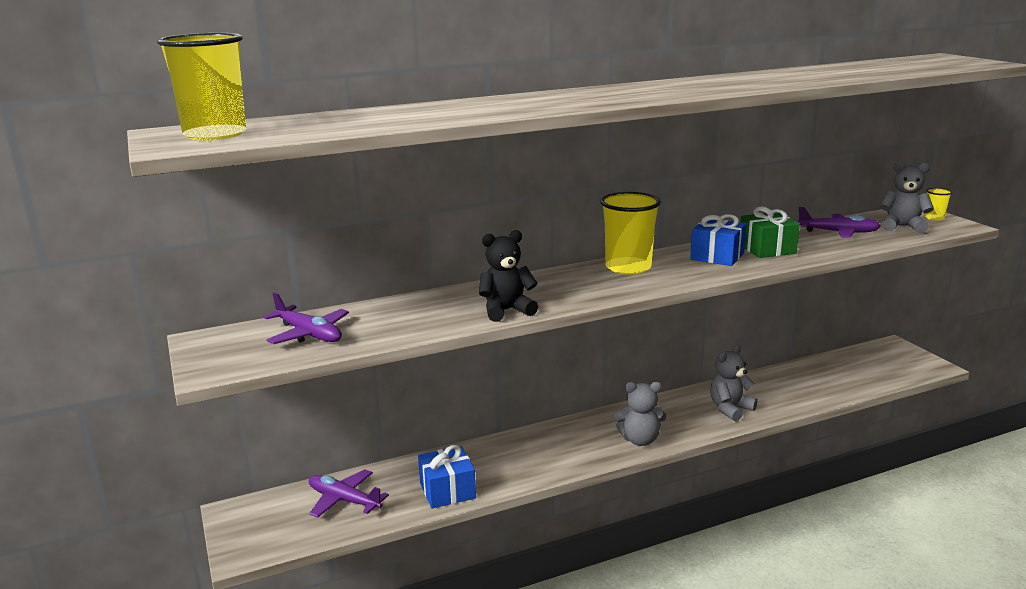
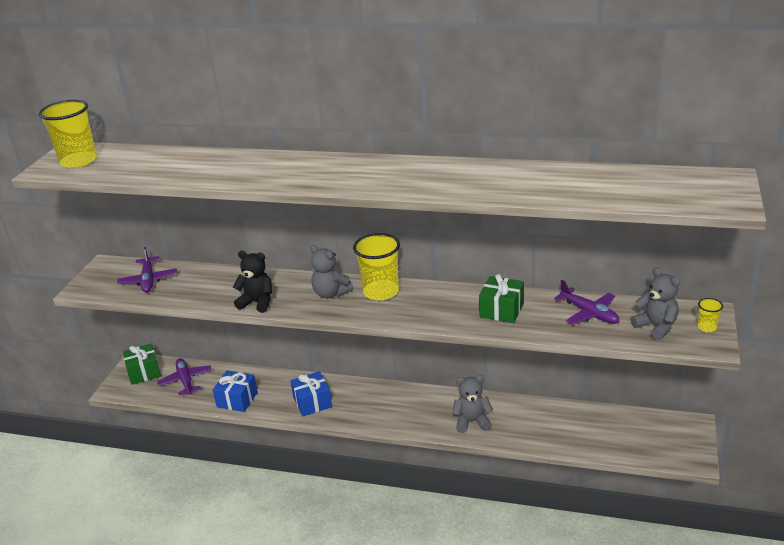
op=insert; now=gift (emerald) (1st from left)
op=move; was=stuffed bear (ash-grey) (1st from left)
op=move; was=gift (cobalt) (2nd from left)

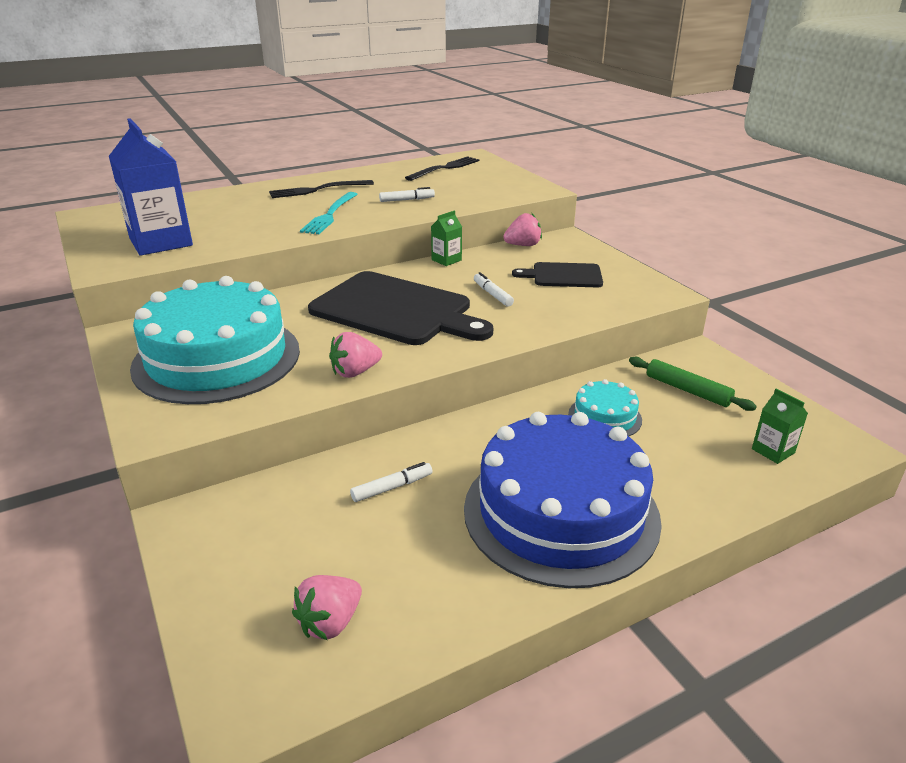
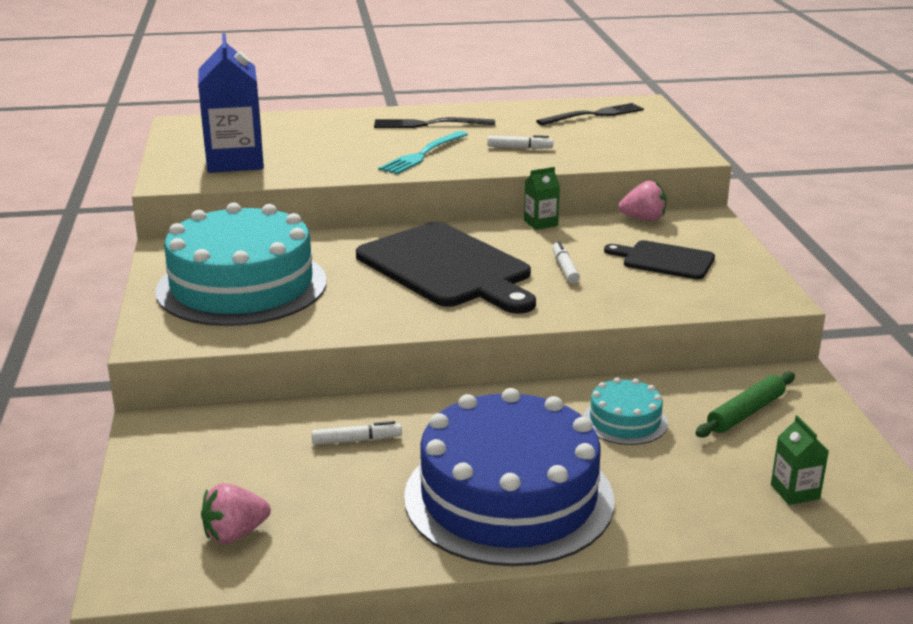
op=delete; was=berry (rosy) (2nd from left)
op=rotate; was=rolling pin (emerald); clockwise=75

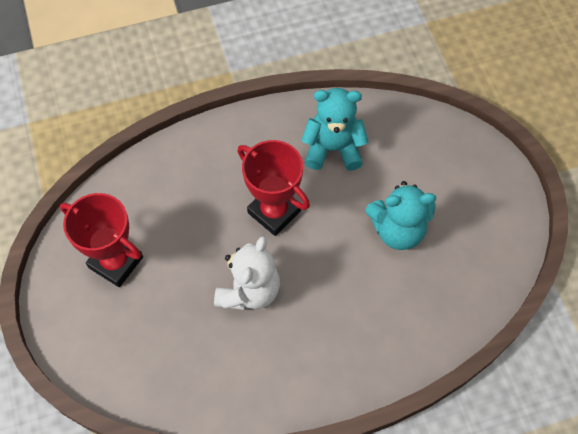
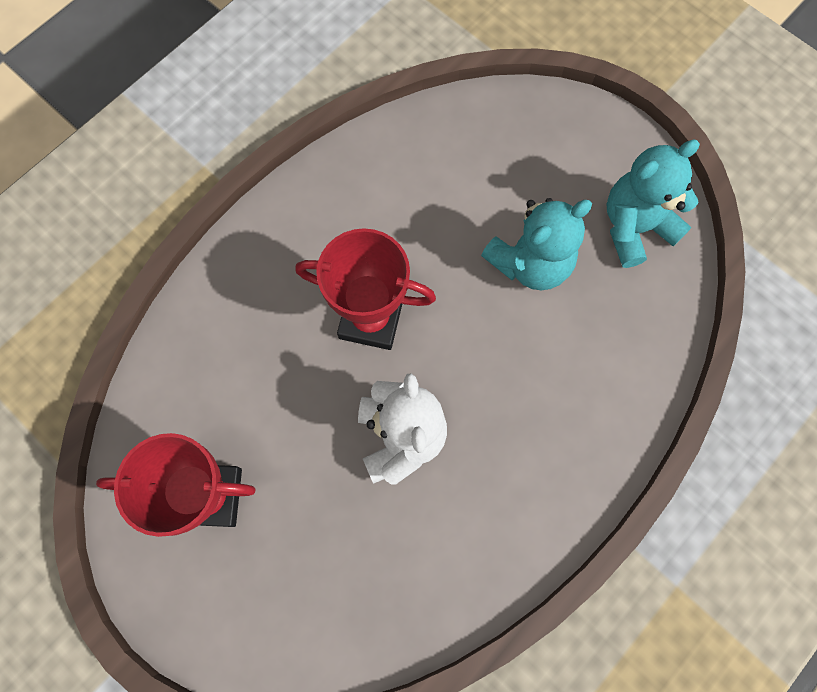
op=move; was=stuffed bear (teal) (1st from left in the first image); now=stuffed bear (teal) (2nd from left)

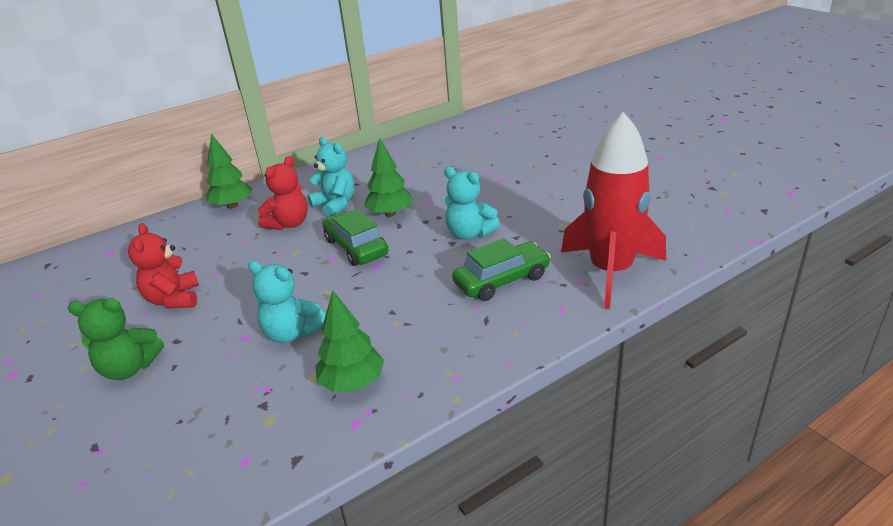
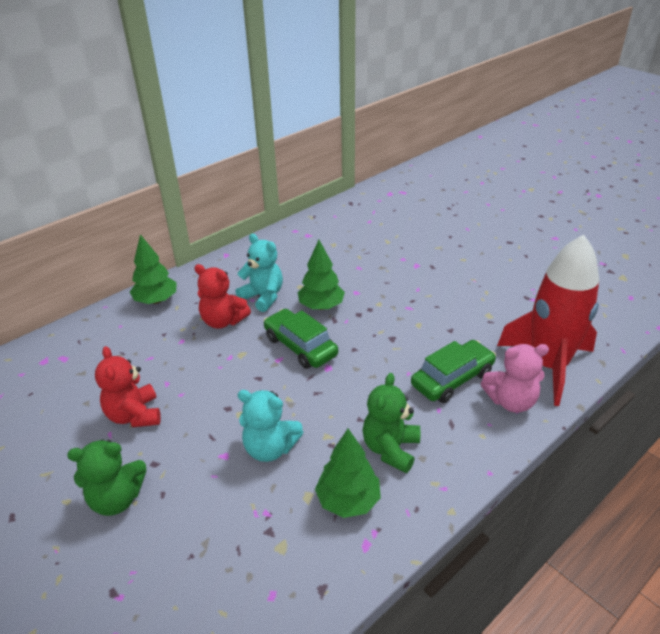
op=delete; was=stuffed bear (teal) (3rd from left)
op=insert; now=stuffed bear (emerald) (2nd from left)
op=insert; now=stuffed bear (rosy)
op=rotate; was=stuffed bear (red) (2nd from left); clockwise=90

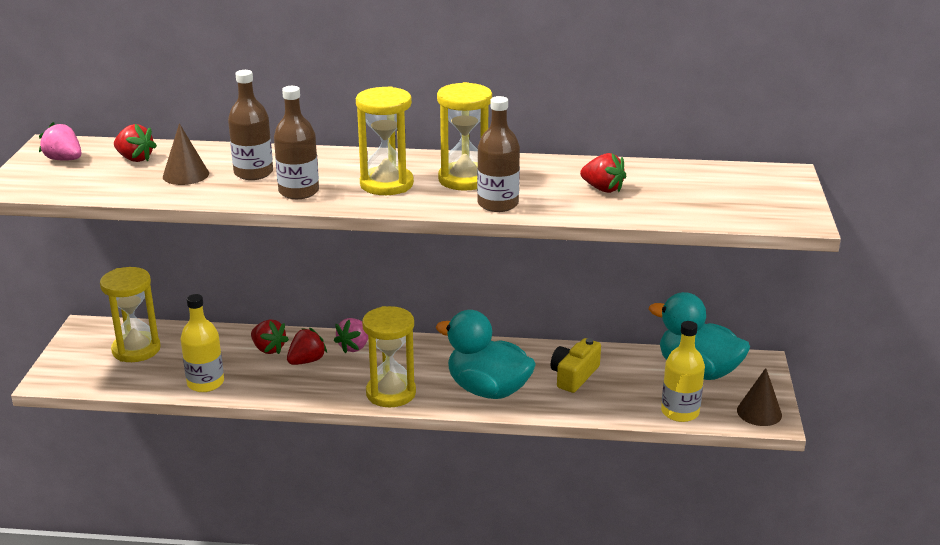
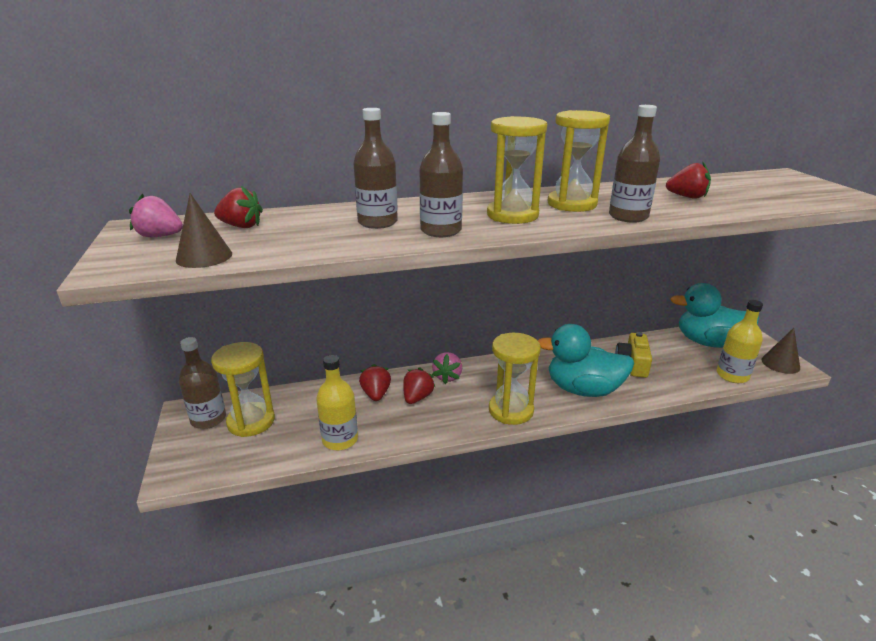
op=insert; now=bottle (russet) (1st from left)
op=move; was=cone shape (russet) (1st from left)
op=rotate; was=berry (red) (2nd from left); clockwise=-120

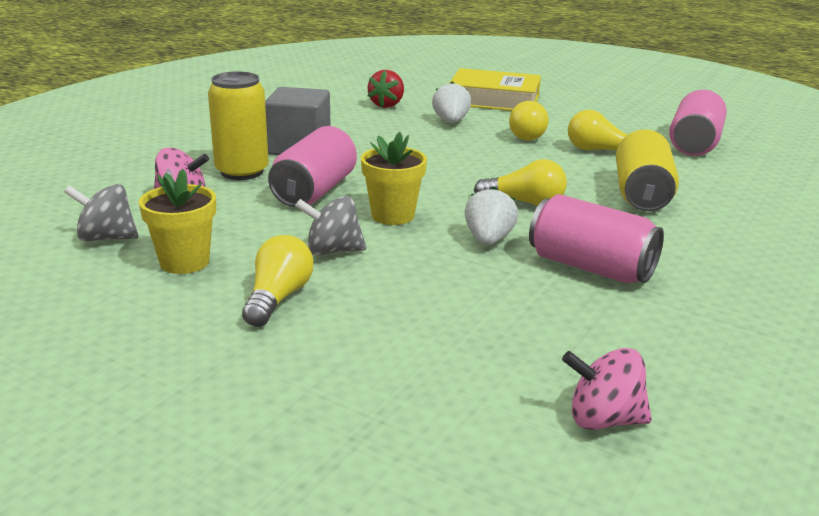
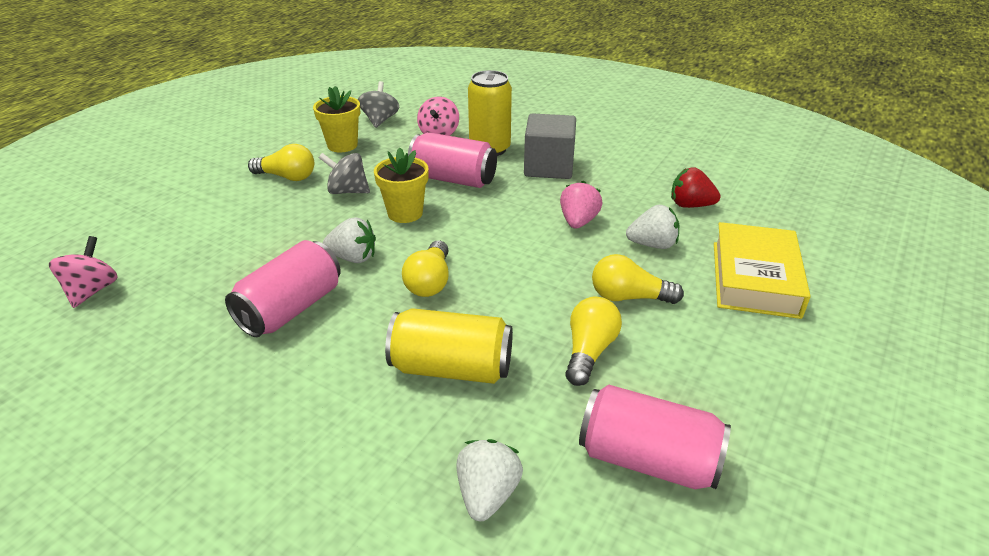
op=insert; now=berry (white) (2nd from left)
op=insert; now=berry (rosy)
op=rotate; was=spinning top (ash-grey) (2nd from left in the first image); clockwise=-75

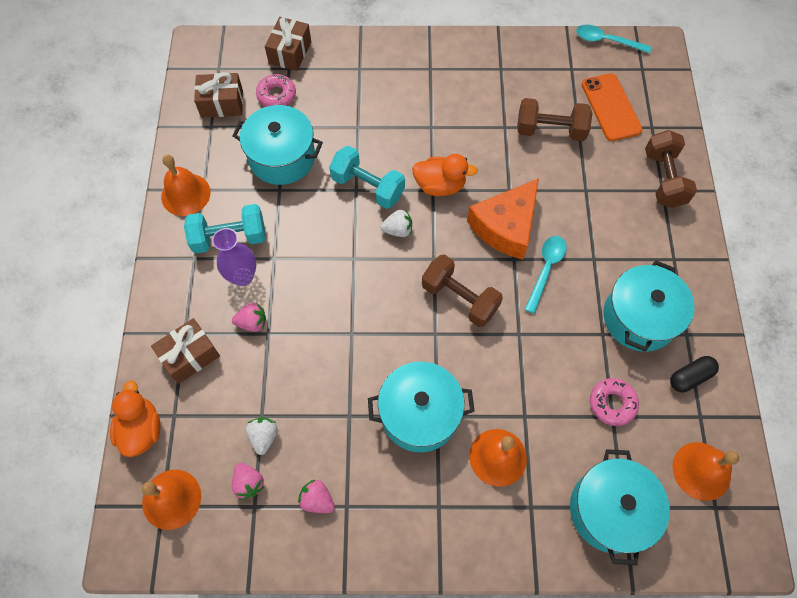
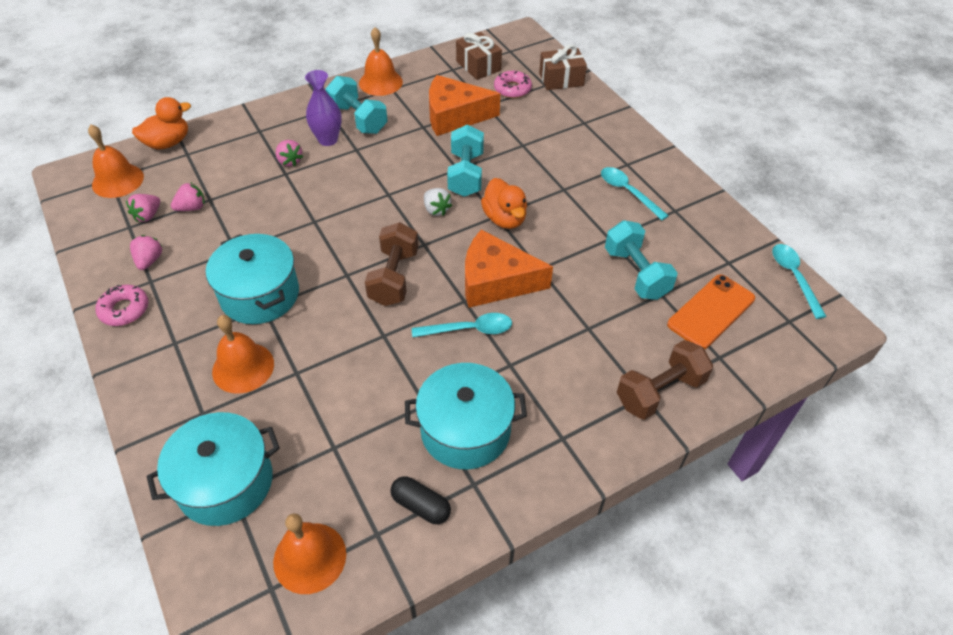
op=delete; was=gift (russet) (1st from left)
op=insert; now=spoon (teal) (2nd from left)
op=move; was=donut (rosy) (2nd from left in the first image); now=donut (rosy) (1st from left)
op=replace; was=cooking pot (teal) (1st from left); now=piece of cheese (orange-coloured) (1st from left)
op=recolor; was=berry (white) (1st from left); now=berry (rosy) (3rd from left)
op=recolor; was=free weight (russet) (2nd from left); now=free weight (teal) (3rd from left)

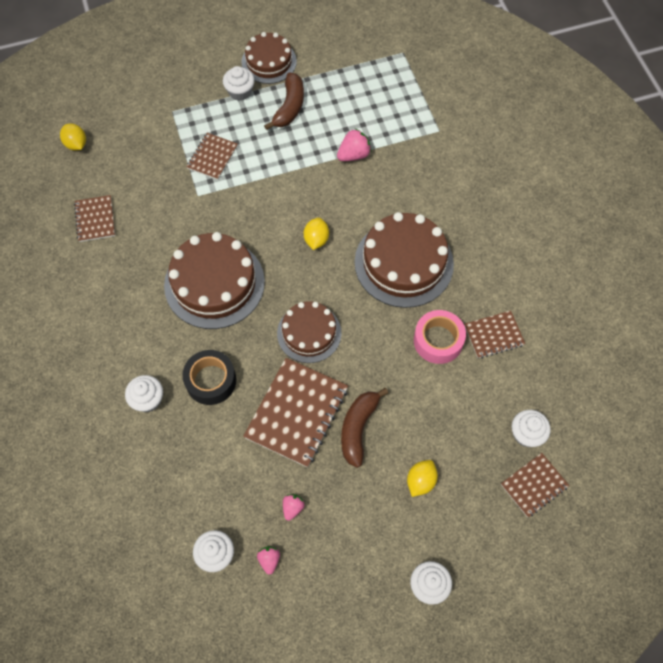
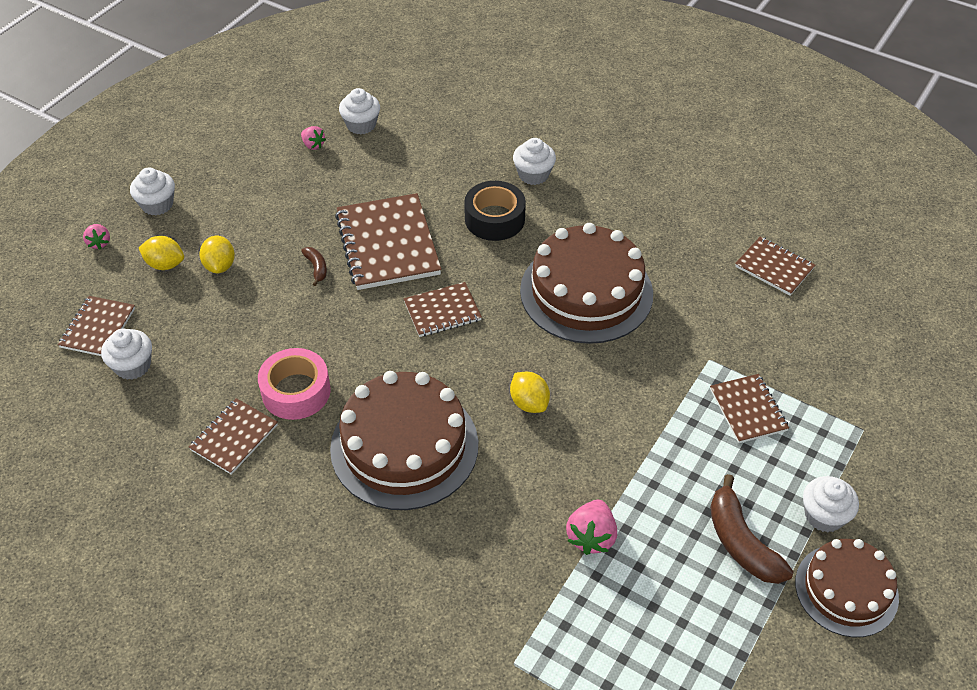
op=move; was=toy lemon (golden) (1st from left)
op=move; was=berry (rosy) (2nd from left in the first image); now=berry (rosy) (1st from left)
op=replace; was=layer cake (russet) (3rd from left); now=exercise book (russet) (4th from left)
op=resize; was=banana fruit (russet) (2nd from left in the first image); ratio=0.5

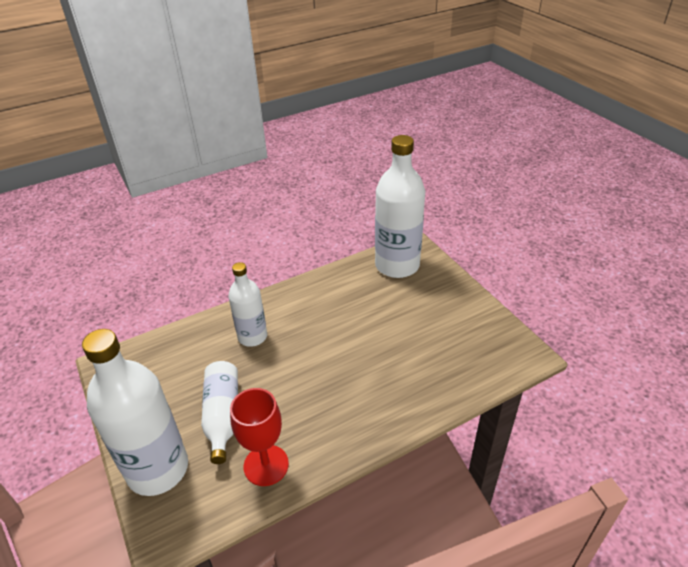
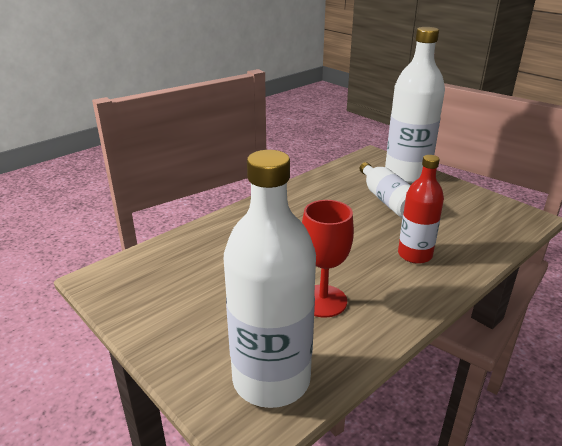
op=move; was=goblet (red)
op=recolor; was=bottle (white) (3rd from left); now=bottle (red)

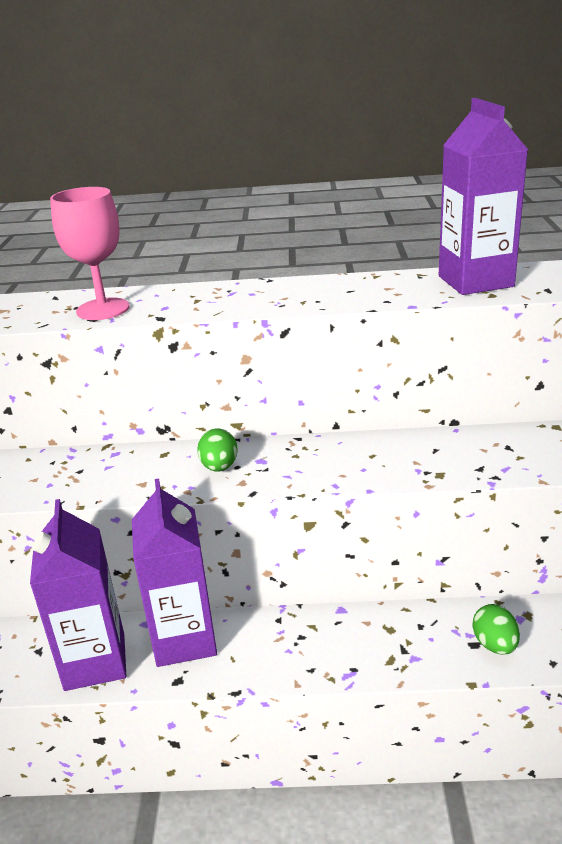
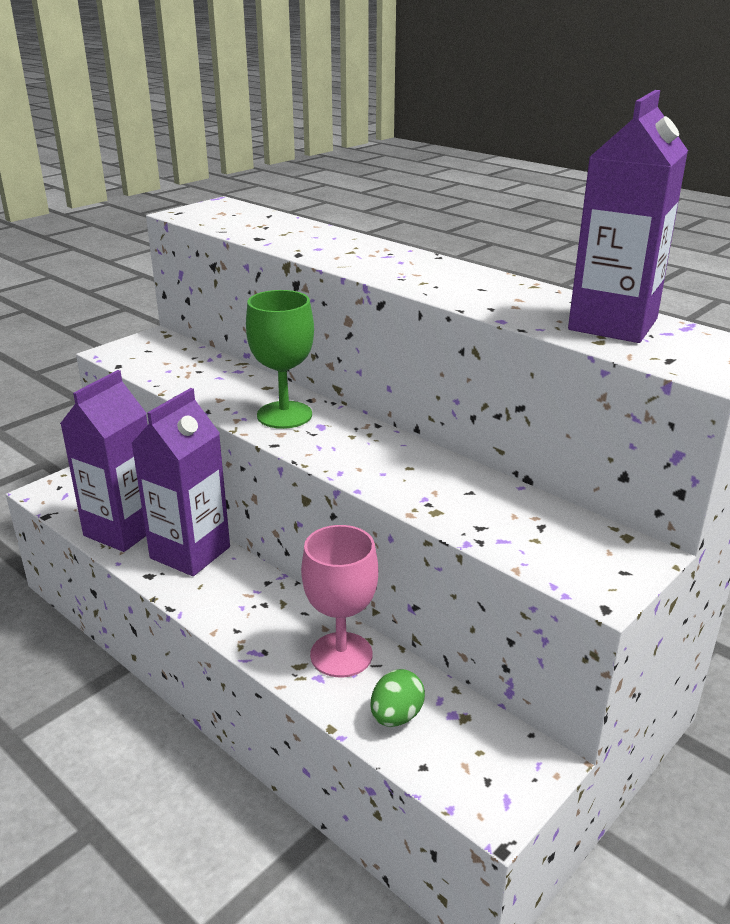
op=move; was=goblet (rosy)
op=replace; was=toy egg (emerald) (1st from left); now=goblet (emerald)

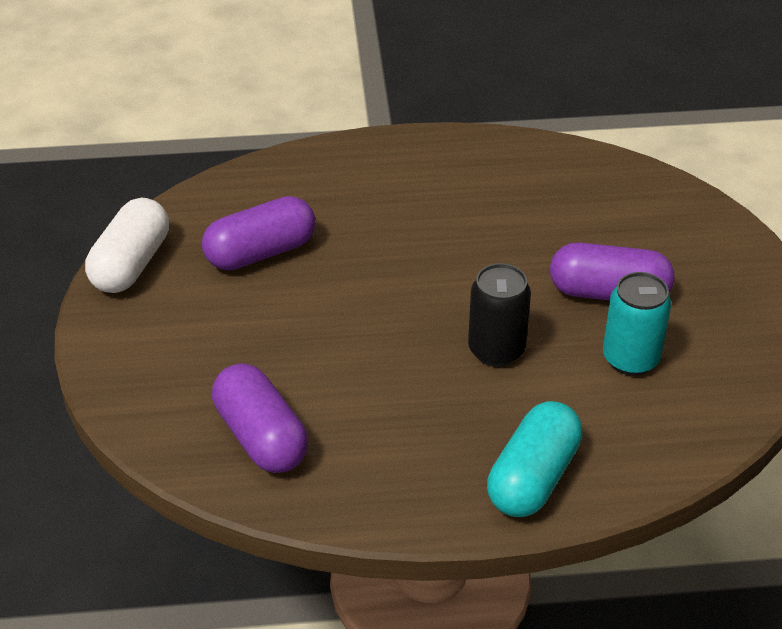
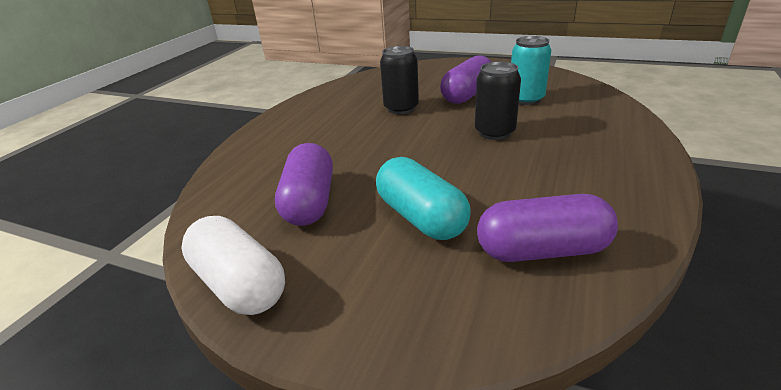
op=insert; now=can (black) (1st from left)
op=move; was=capsule (teal)

